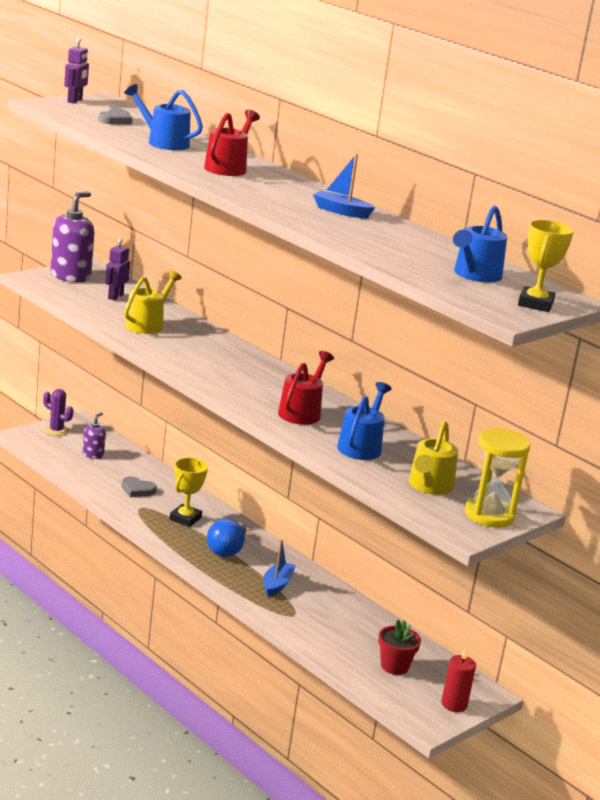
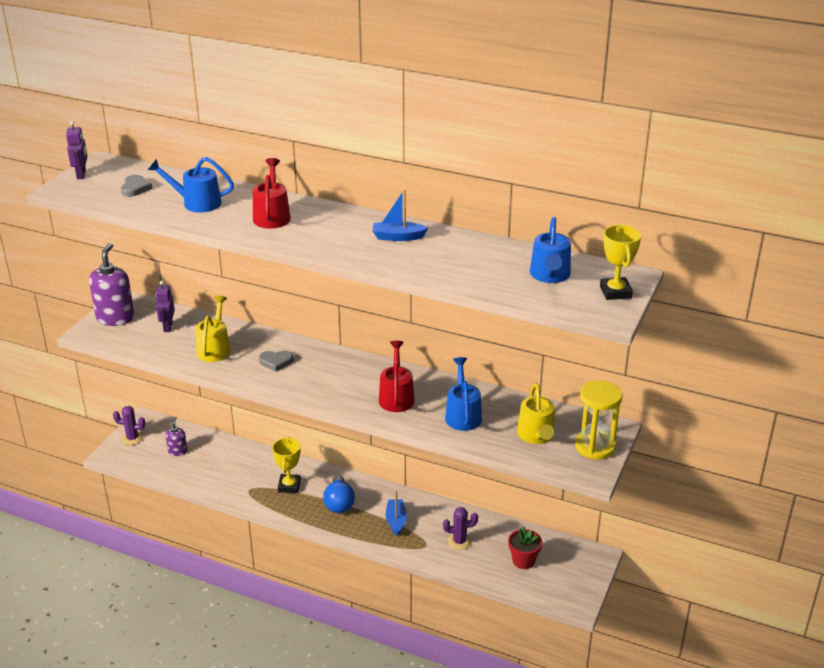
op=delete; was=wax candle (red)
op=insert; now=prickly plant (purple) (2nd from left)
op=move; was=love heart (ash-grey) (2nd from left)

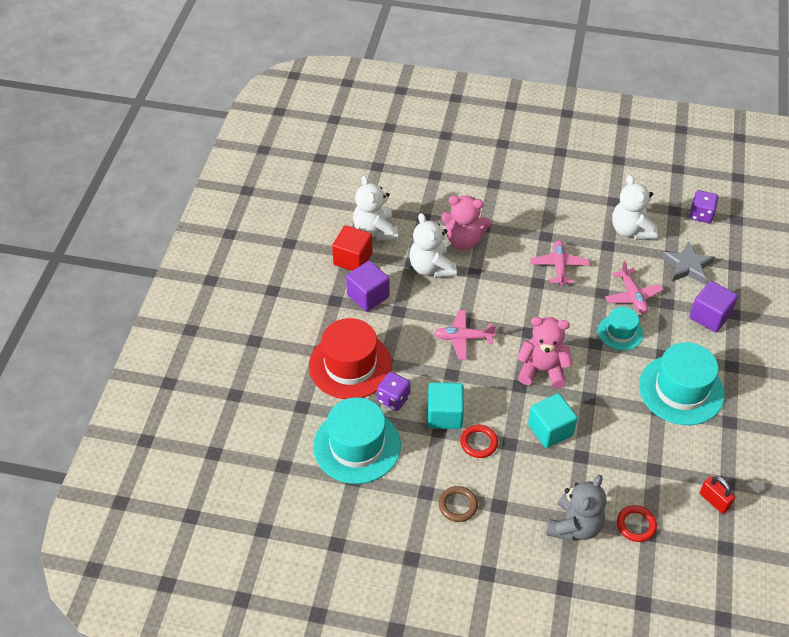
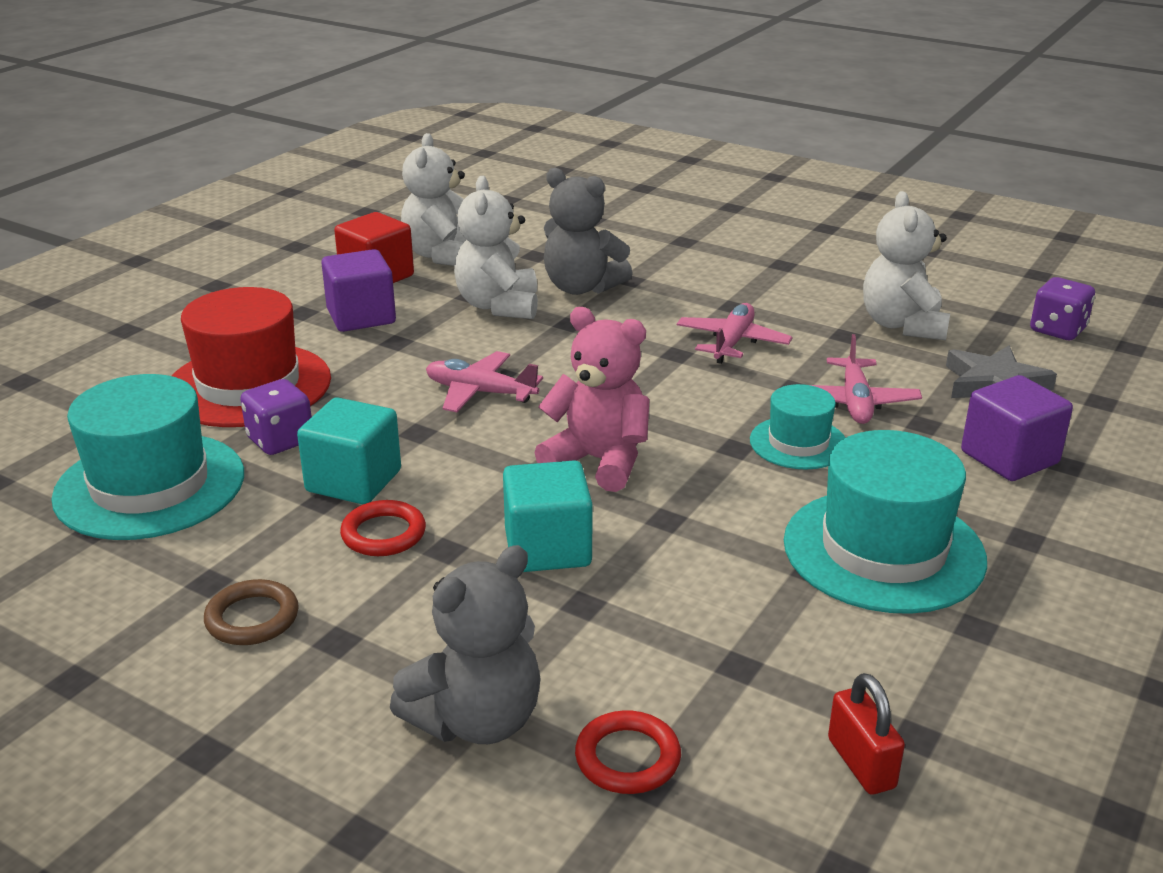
op=recolor; was=stuffed bear (rosy) (1st from left); now=stuffed bear (ash-grey) (2nd from left)

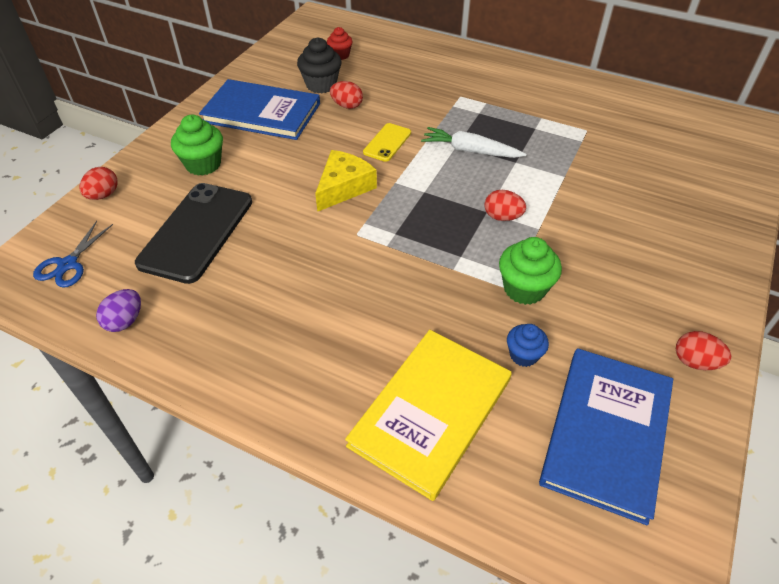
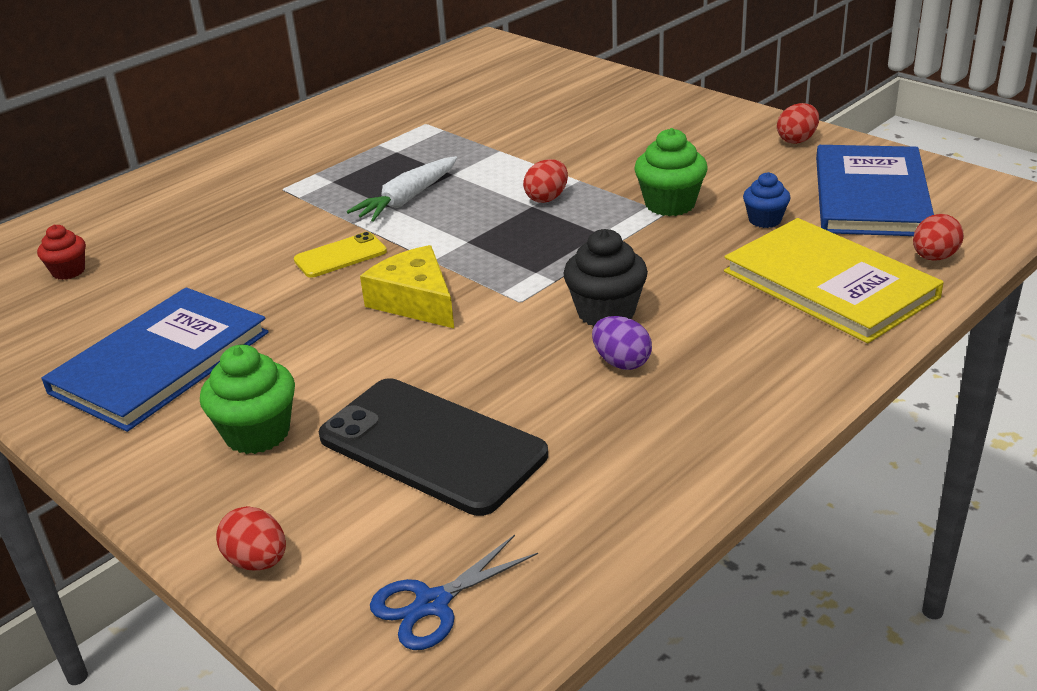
op=move; was=toy egg (purple)
op=move; was=fairy cake (black)
op=move; was=toy egg (red) (2nd from left in the first image); now=toy egg (red) (4th from left)
op=rotate; was=pair of scissors (cobalt); clockwise=105
op=rotate; was=mobile phone (golden); clockwise=-75
op=rotate; was=hardback (cobalt) (2nd from left); clockwise=60

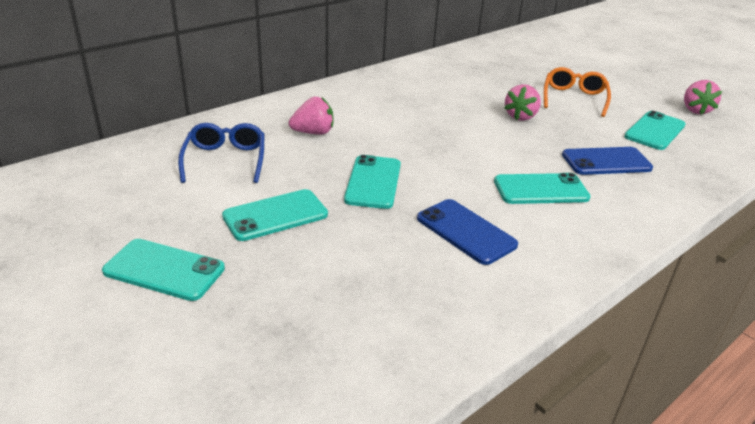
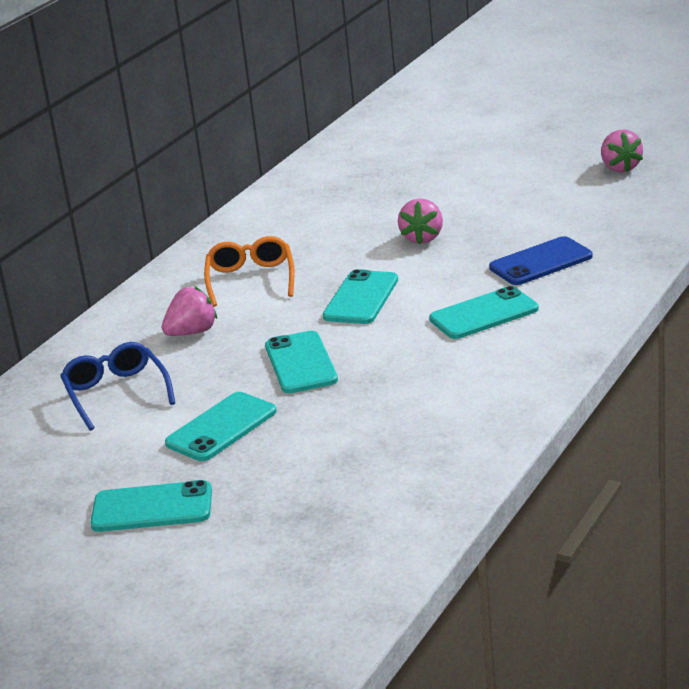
op=delete; was=mobile phone (cobalt) (1st from left)
op=move; was=spectacles (orange-coloured)
op=move; was=mobile phone (teal) (5th from left in the first image); now=mobile phone (teal) (4th from left)

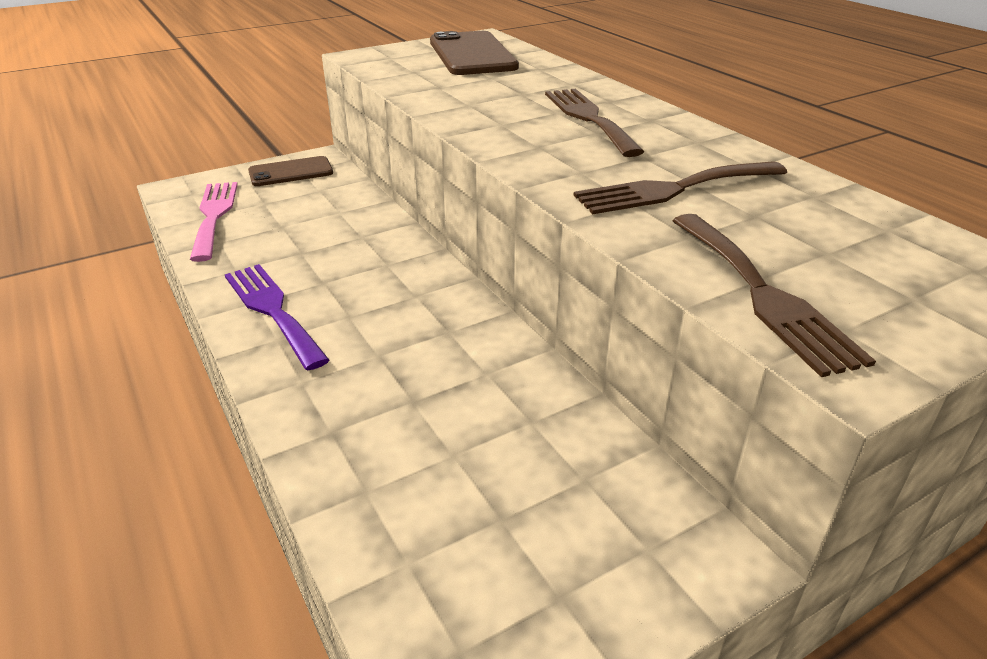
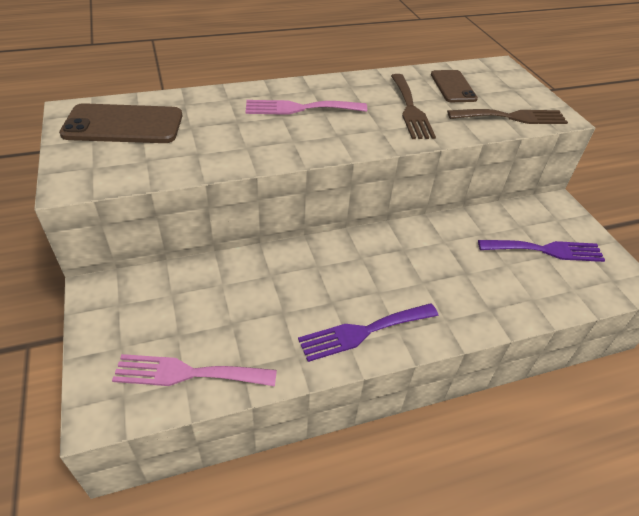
op=insert; now=table fork (purple) (2nd from left)
op=move; was=mobile phone (russet) (1st from left in the first image); now=mobile phone (russet) (2nd from left)
op=recolor; was=table fork (russet) (1st from left); now=table fork (rosy) (2nd from left)

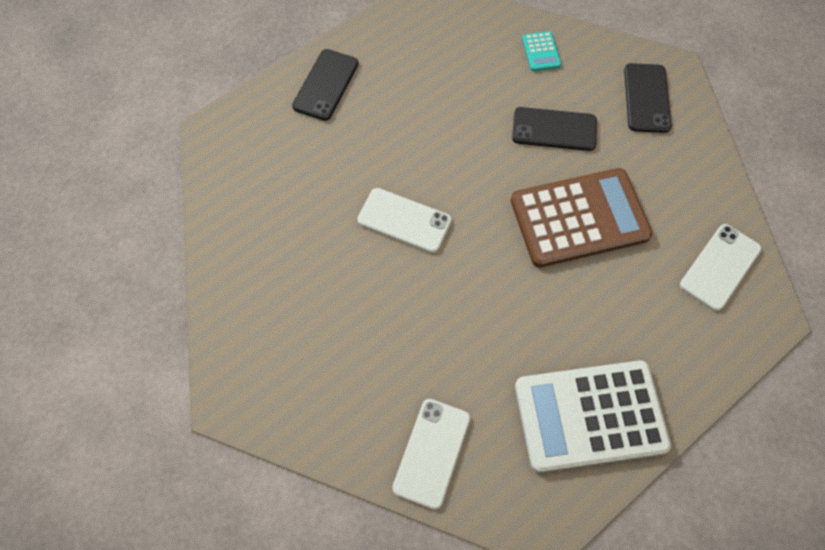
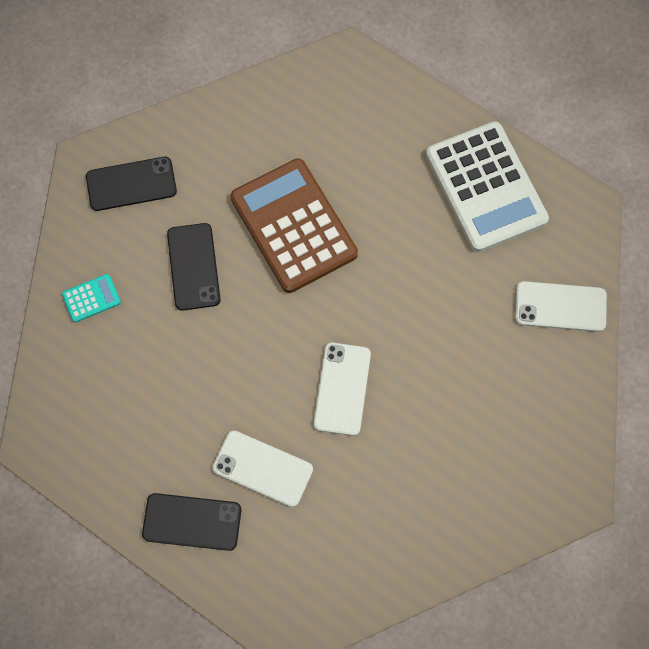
op=move; was=mobile phone (white) (3rd from left in the first image); now=mobile phone (white) (1st from left)

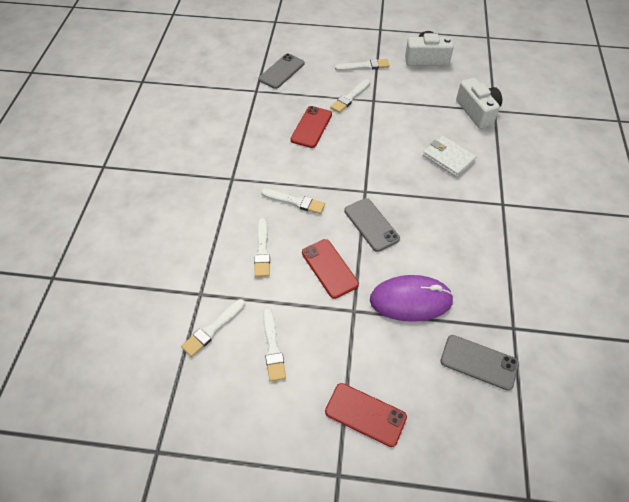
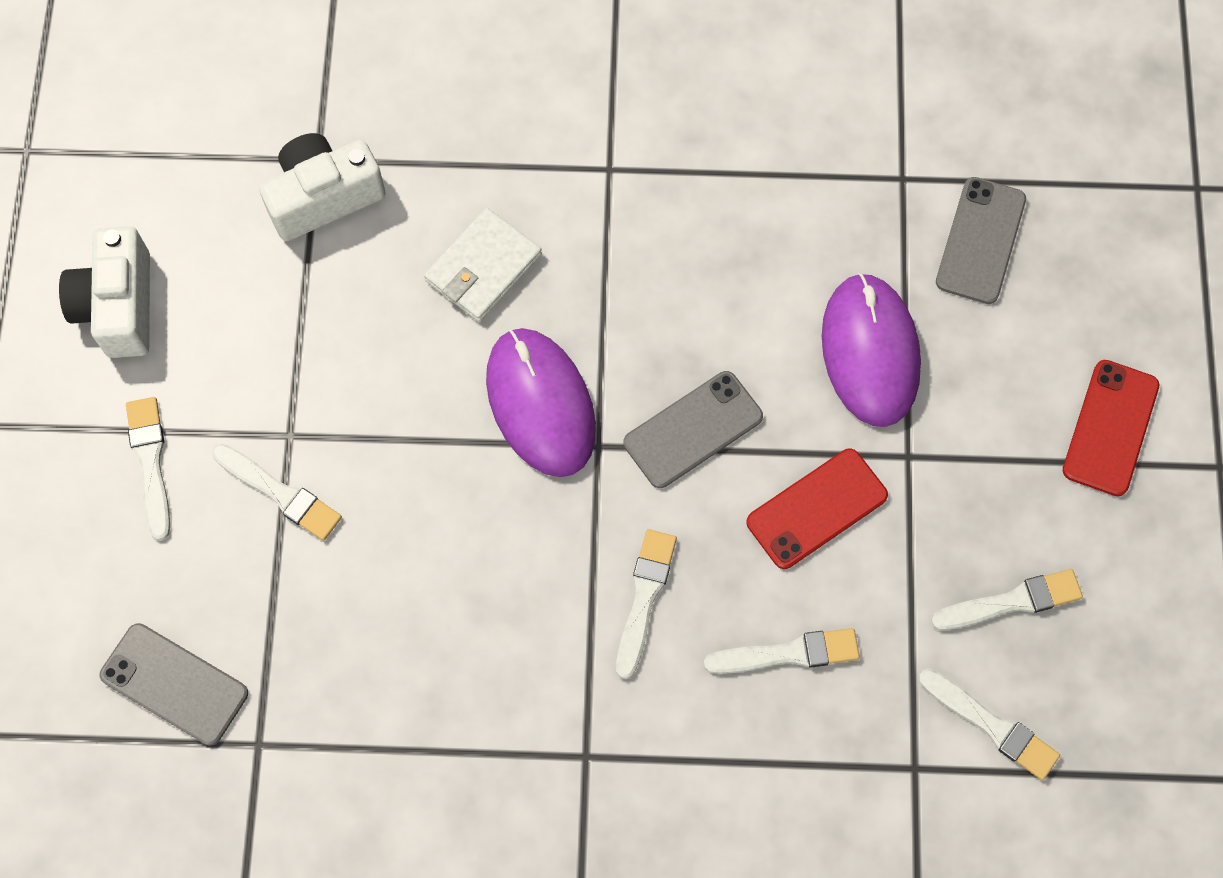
op=delete; was=mobile phone (red) (1st from left)
op=insert; now=mouse (purple) (1st from left)

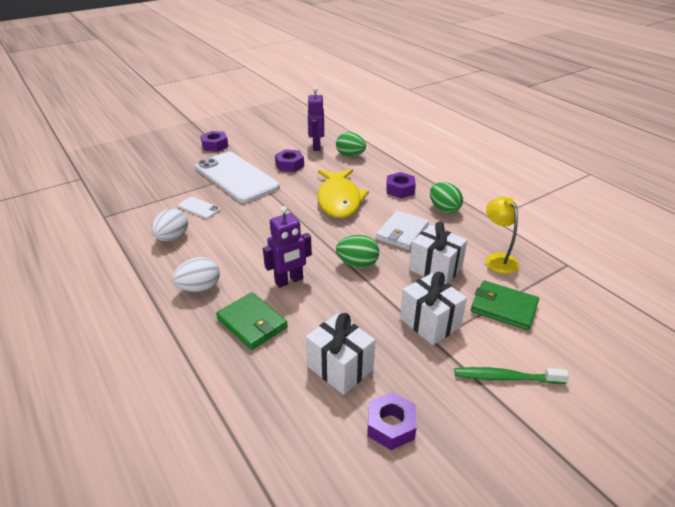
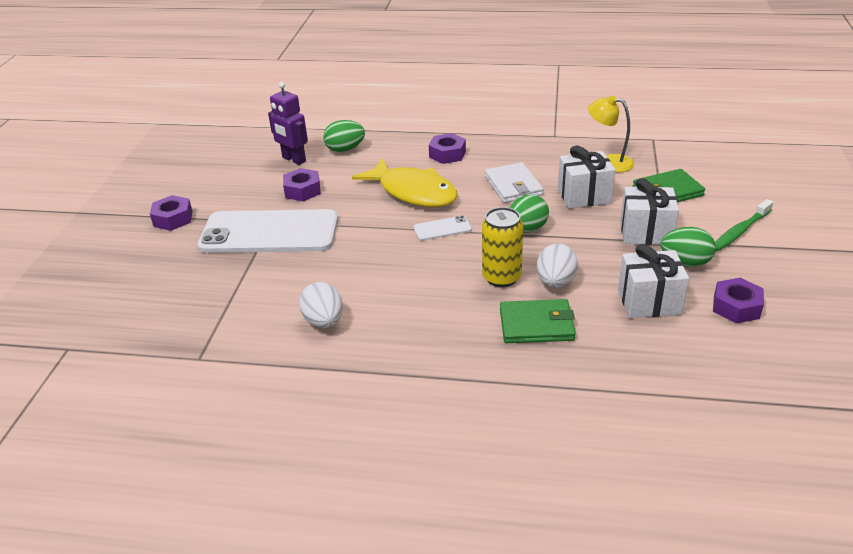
op=move; was=toy egg (white) (2nd from left)
op=move; was=mobile phone (white) (1st from left in the first image); now=mobile phone (white) (2nd from left)
op=move; was=toy egg (emerald) (3rd from left)
op=replace; was=robot figure (purple) (1st from left); now=can (golden)

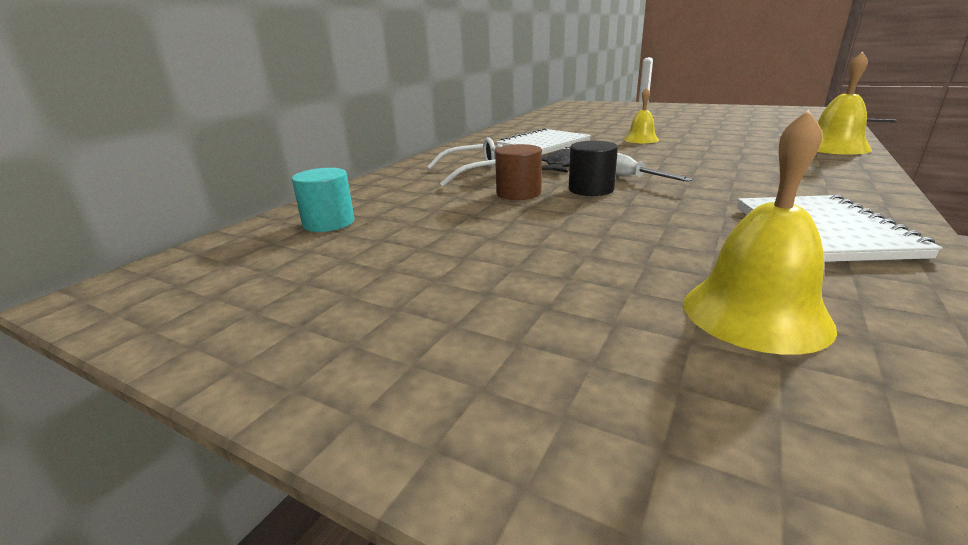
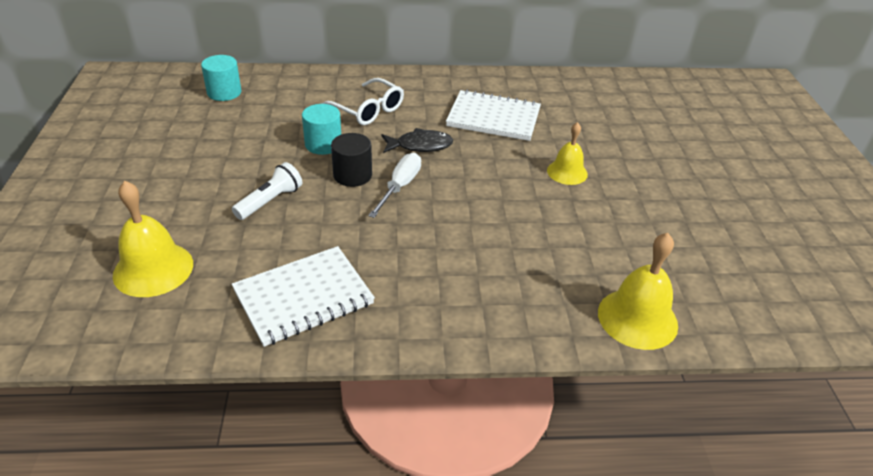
op=insert; now=torch (white)
op=recolor; was=solid cylinder (russet); now=solid cylinder (teal) (2nd from left)

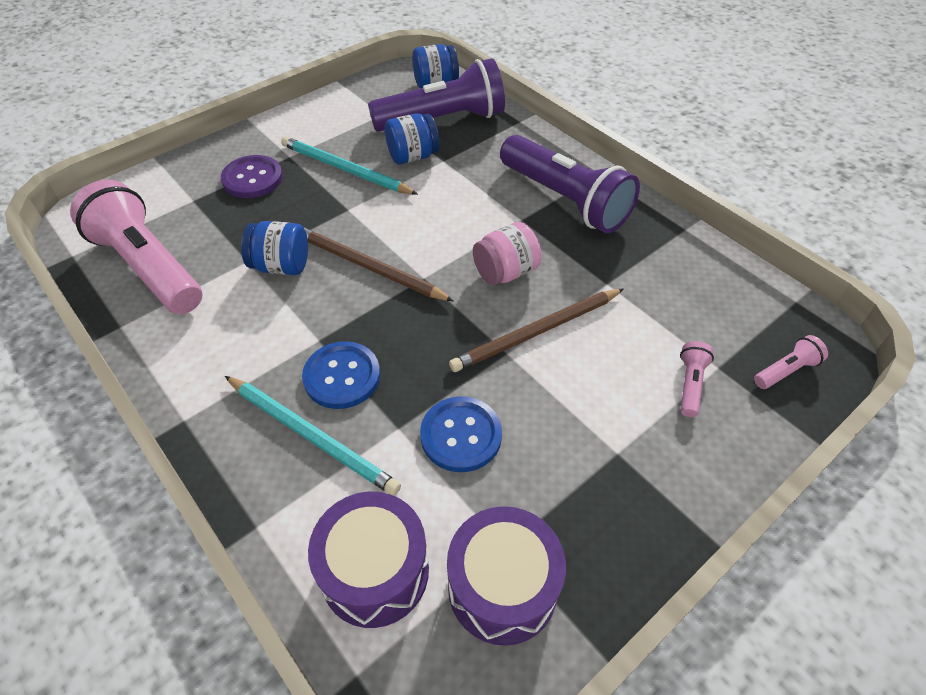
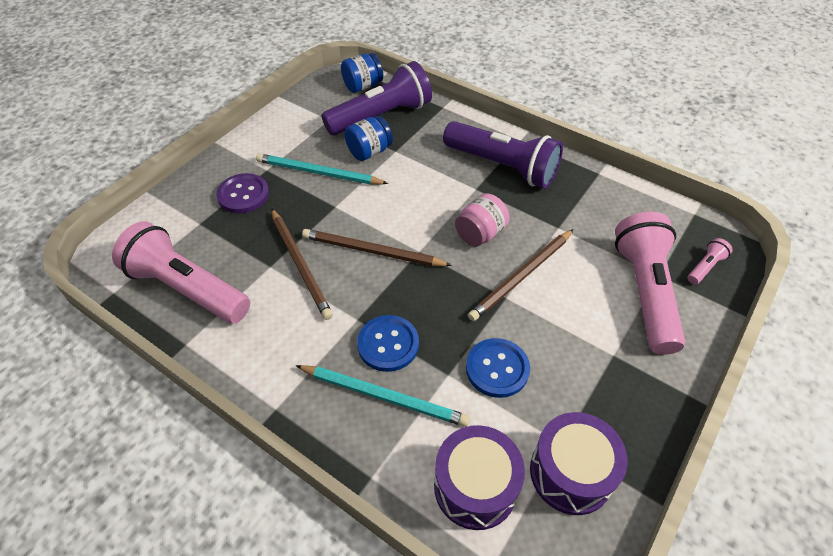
op=replace; was=jam jar (cobalt) (1st from left); now=pencil (russet) (1st from left)
op=resize; was=torch (rosy) (2nd from left); ratio=2.43

